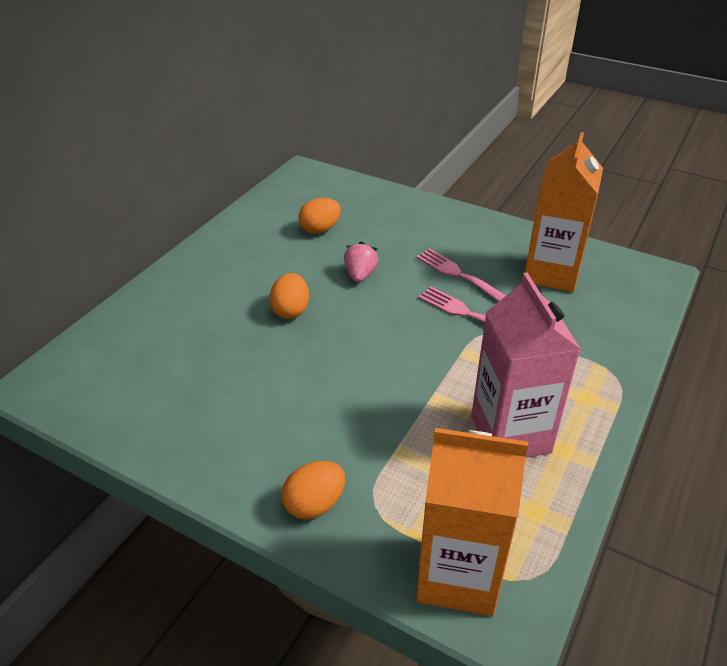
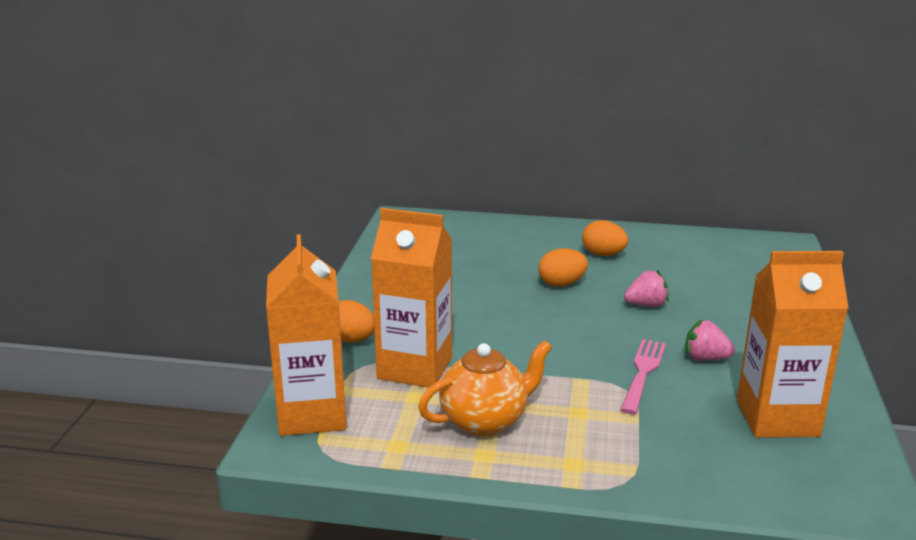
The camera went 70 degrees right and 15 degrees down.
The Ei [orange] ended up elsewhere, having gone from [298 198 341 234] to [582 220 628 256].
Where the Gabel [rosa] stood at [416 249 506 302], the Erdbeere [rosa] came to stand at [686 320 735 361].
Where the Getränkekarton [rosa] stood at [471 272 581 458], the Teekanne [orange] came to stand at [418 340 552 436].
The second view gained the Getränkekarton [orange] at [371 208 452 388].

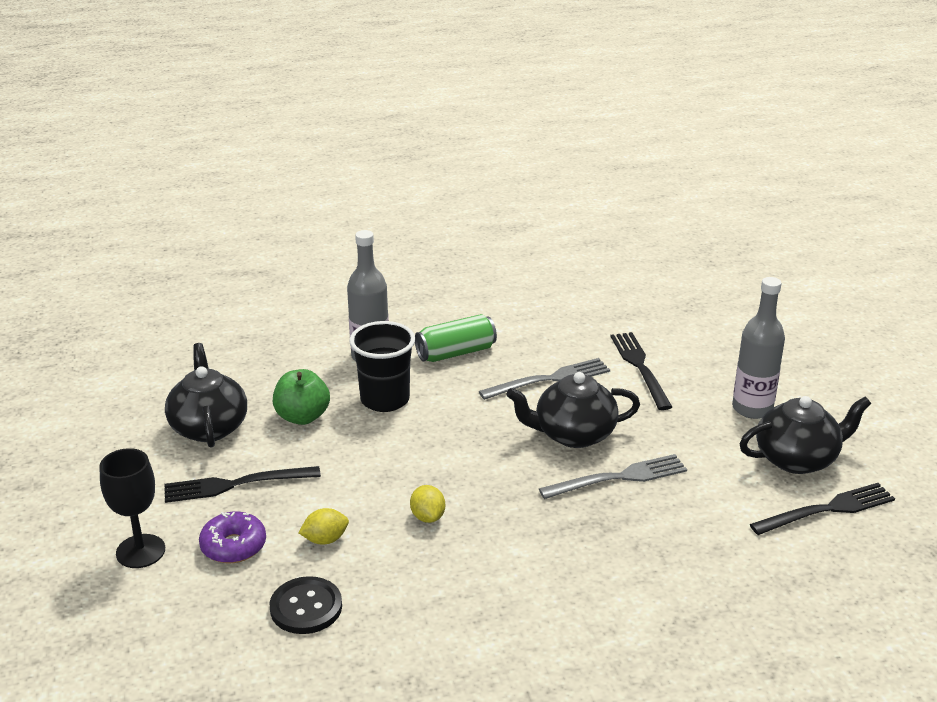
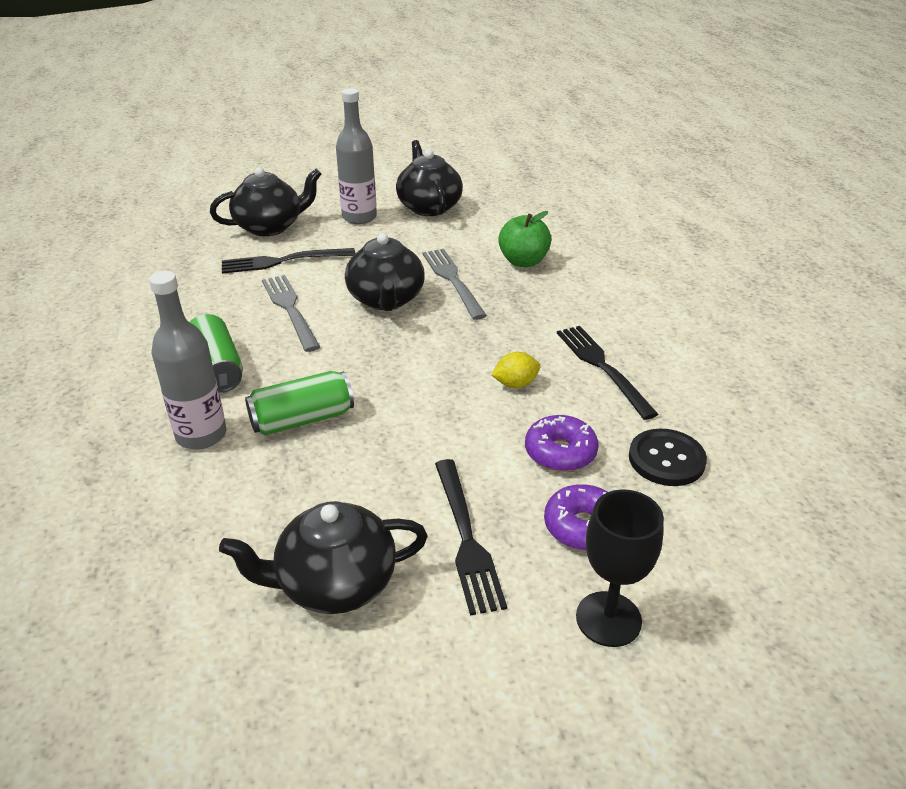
The camera went 90 degrees left and 5 degrees up.
Where the Becher [schwarz] stood at [349 321 415 412], the Dose [grün] came to stand at [245 371 354 435].
The Apfel [grün] ended up elsewhere, having gone from [273 369 330 425] to [498 211 552 267].
The Gabel [schwarz] ended up elsewhere, having gone from [750 483 895 535] to [557 326 659 420].
Where the Zitrone [gelb] stood at [298 508 349 545], the Donut [lila] came to stand at [525 415 599 472].
The second view gained the Teekanne [schwarz] at [210 167 322 236].

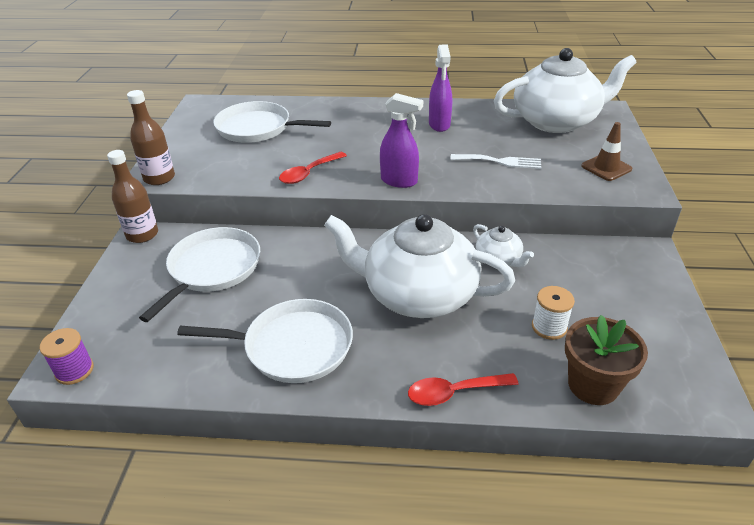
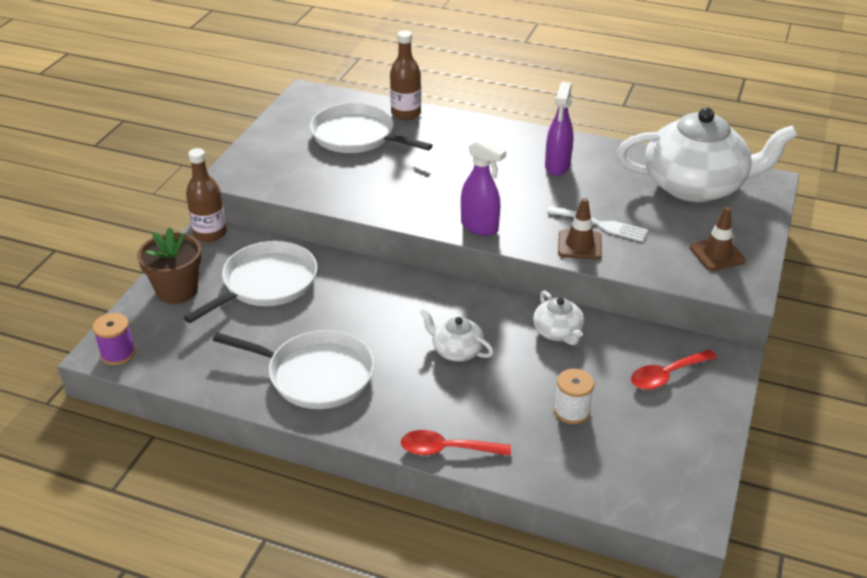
The camera went 15 degrees right and 0 degrees up.
The Flasche [braun] ended up elsewhere, having gone from [127 90 175 185] to [390 30 421 120].
The Löffel [rot] ended up elsewhere, having gone from [279 152 347 184] to [631 349 717 390].
The size of the Teekanne [weiß] at [324 214 515 318] changed by a factor of 0.44.
The Blumentopf [braun] ended up elsewhere, having gone from [565 315 648 405] to [137 227 202 304].
The second view gained the Leitkegel [braun] at [558 198 602 260].

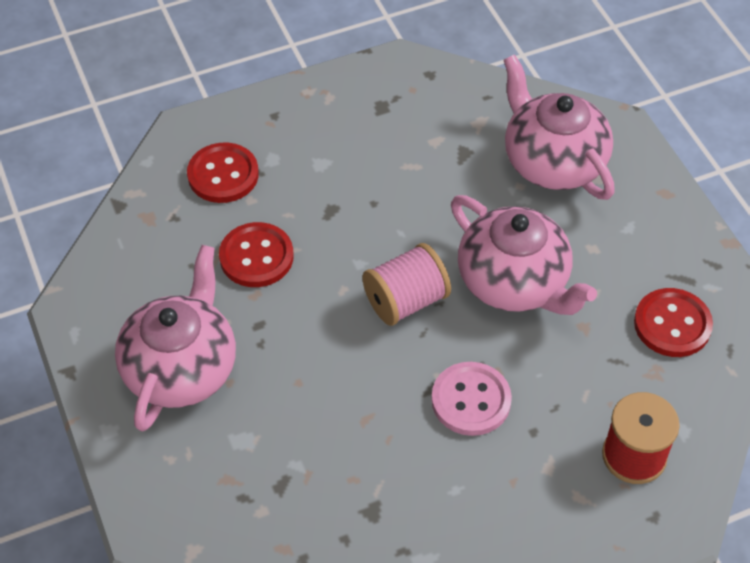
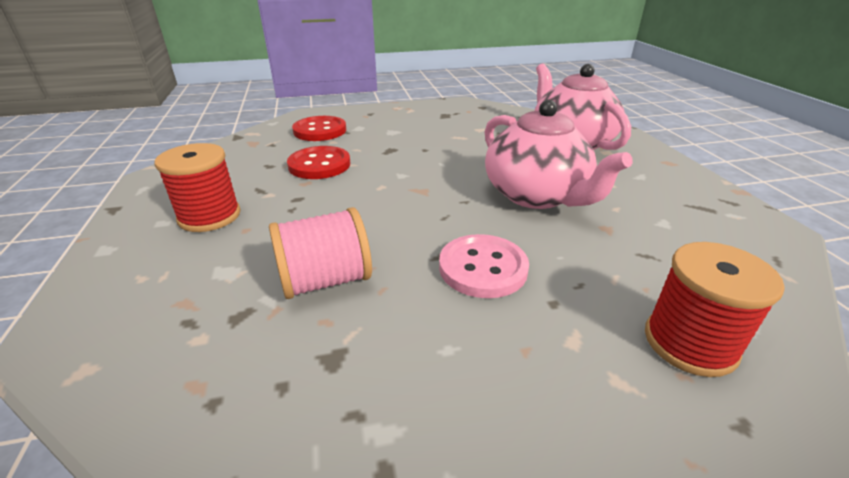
The camera went 10 degrees right and 20 degrees down.
The Garnrolle [rosa] ended up elsewhere, having gone from [362 243 451 326] to [269 207 372 299].
Where the Teekanne [rosa] stood at [115 245 236 431], the Garnrolle [rot] came to stand at [155 143 241 232].
The second view lost the Knopf [rot] at [634 288 713 357].

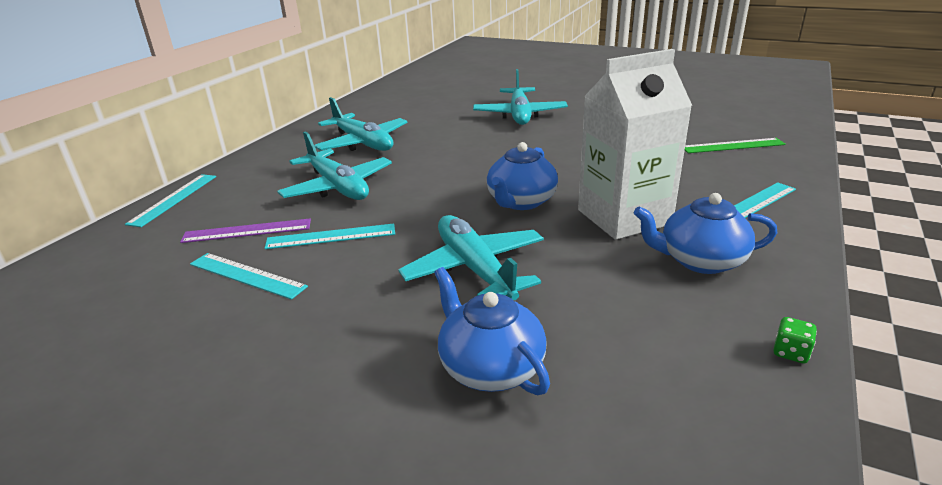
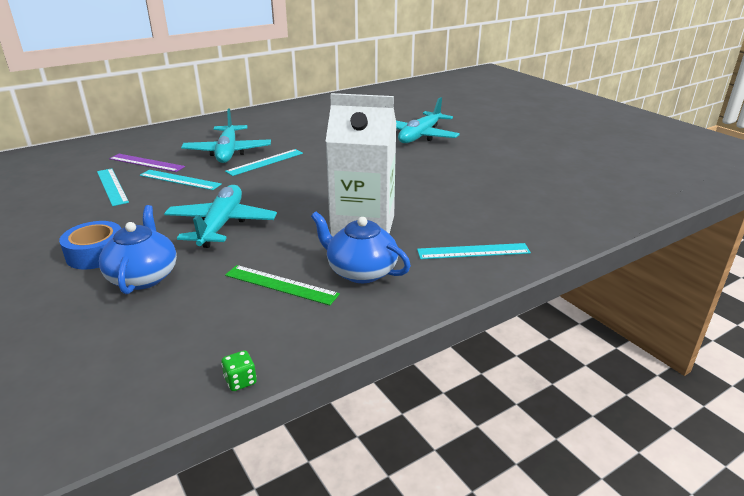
The camera went 30 degrees right and 0 degrees up.
The second view lost the Flugzeug [türkis] at [314 97 408 151].
The Lineal [grün] ended up elsewhere, having gone from [685 138 786 153] to [225 265 340 305].
The second view lost the Teekanne [blau] at [487 142 558 210].
The Lineal [türkis] ended up elsewhere, having gone from [125 174 216 227] to [225 149 303 176].
The Spielwürfel [grün] ended up elsewhere, having gone from [773 317 817 364] to [221 350 257 391].
The second view gained the Klebeband [blau] at [59 221 121 269].

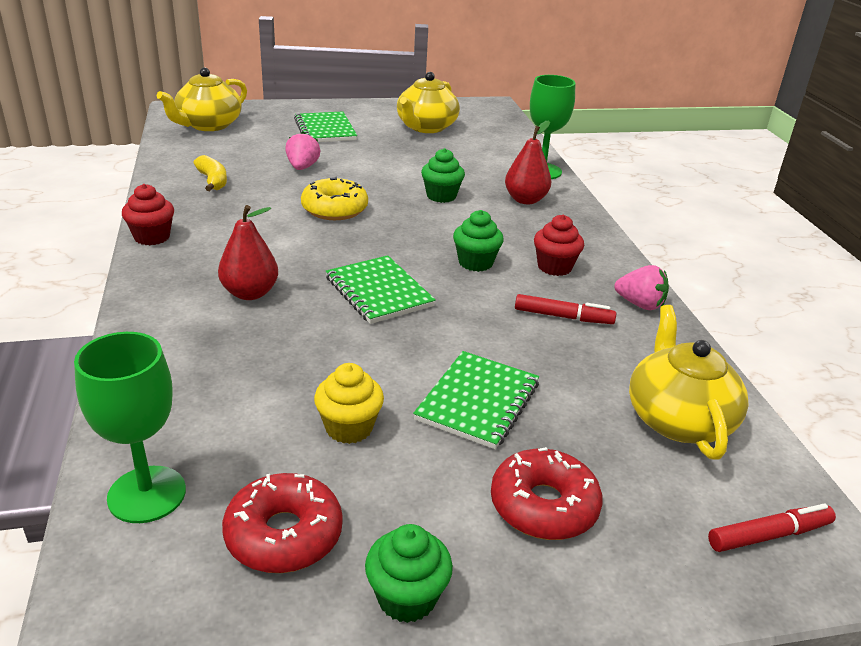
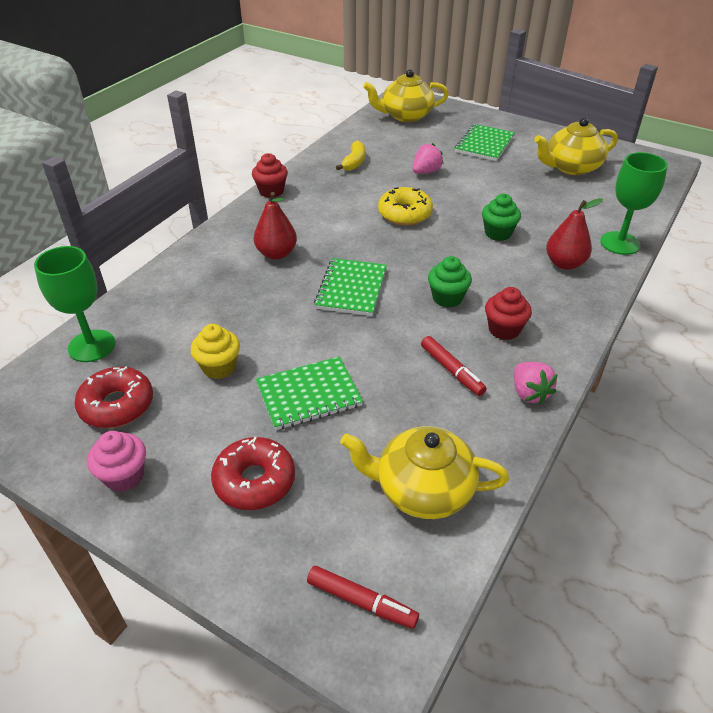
The camera went 45 degrees right and 10 degrees up.
The Teekanne [gelb] at [629 305 749 460] ended up facing another way, 120 degrees counterclockwise from before.
What was the Muffin [grün] at [365 524 453 623] turned into the Muffin [rosa] at [87 431 146 492].

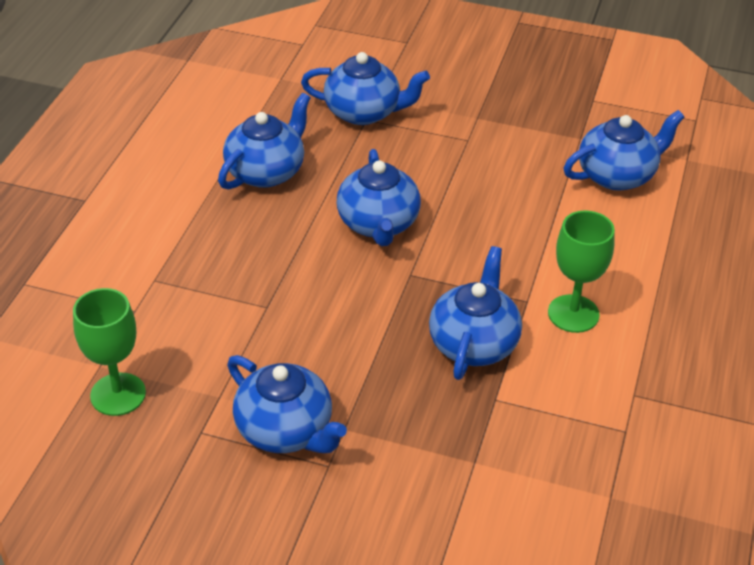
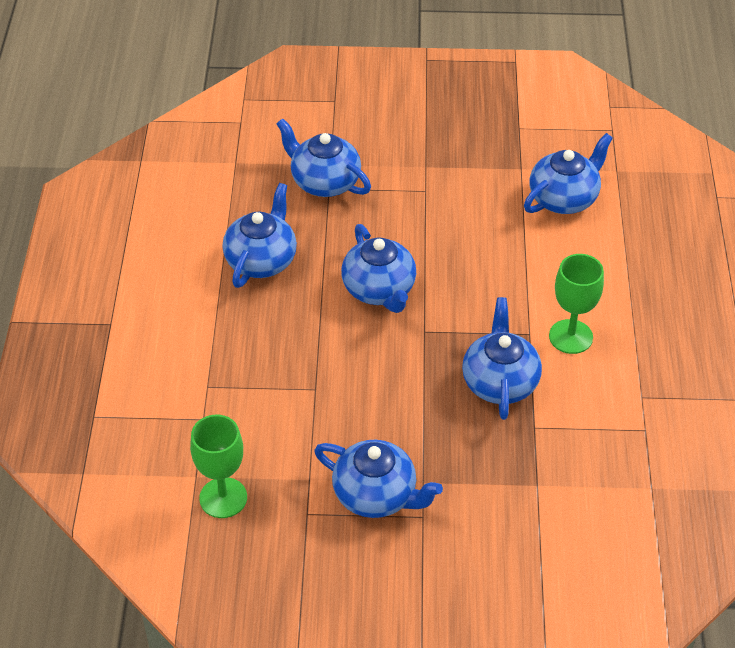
The camera went 15 degrees left and 5 degrees up.
The Teekanne [blau] at [301 52 430 125] ended up facing another way, 135 degrees counterclockwise from before.

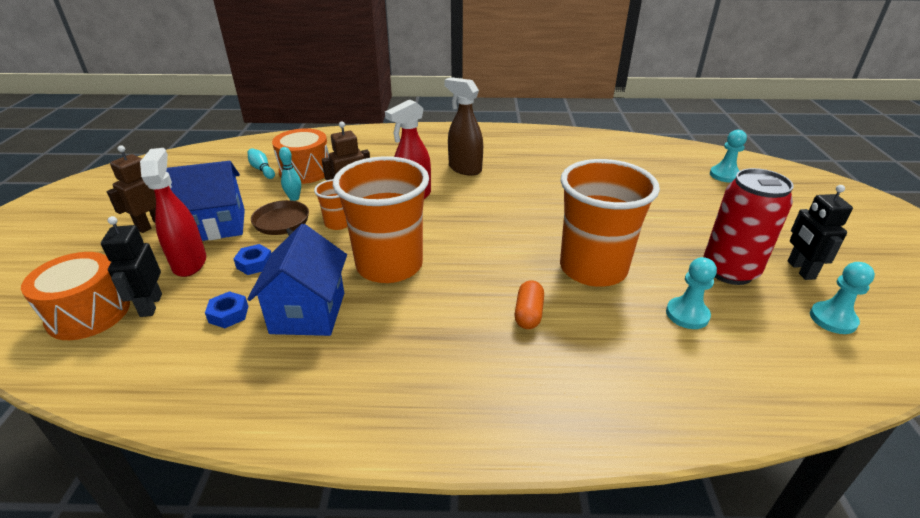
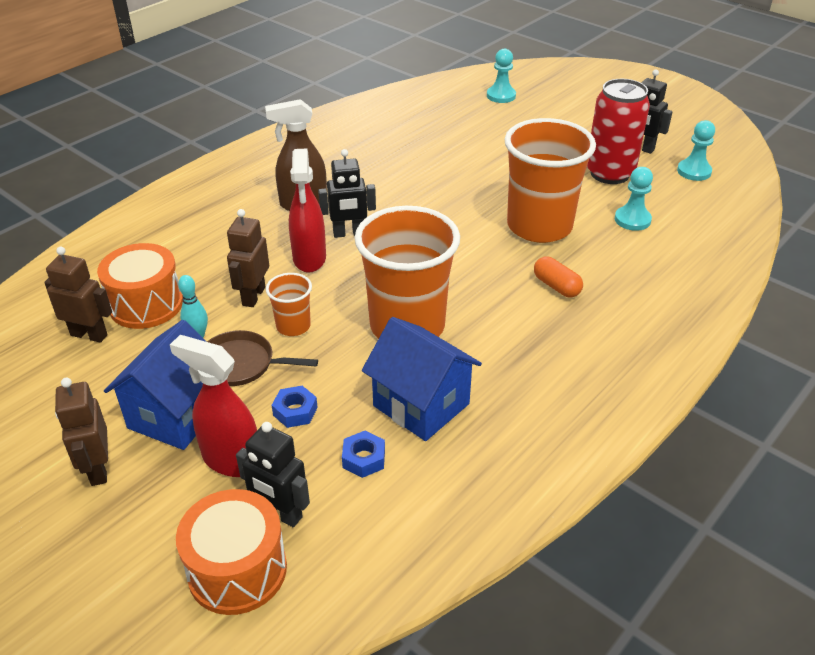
The camera went 50 degrees left and 5 degrees up.
Where the Bowlingkegel [türkis] stood at [248 148 275 179], the Roboter [braun] came to stand at [44 247 112 343].
The second view gained the Roboter [schwarz] at [318 149 376 238].

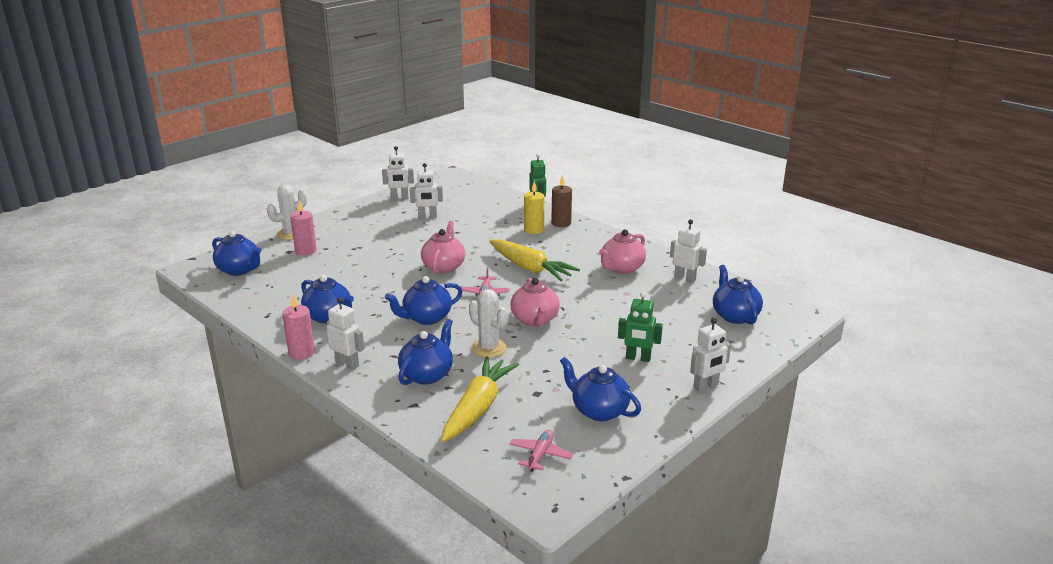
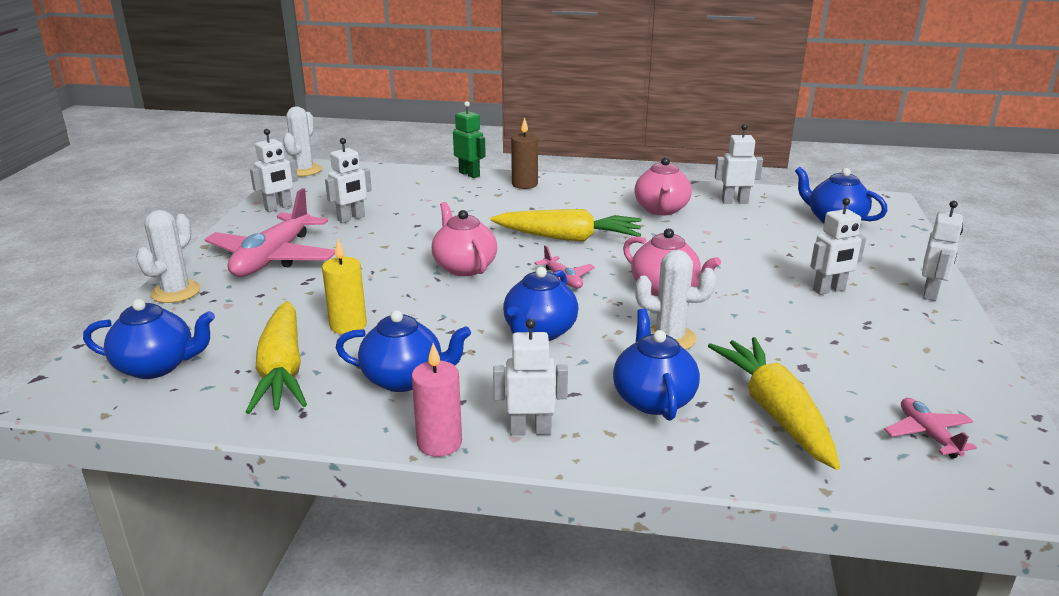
The camera went 35 degrees left and 0 degrees up.
The Kerze [gelb] ended up elsewhere, having gone from [524 181 544 234] to [322 239 367 334].
The second view lost the Kerze [rosa] at [290 200 317 255].
What was the Roboter [grün] at [618 292 663 362] turned into the Roboter [weiß] at [810 198 866 295].
The second view lost the Teekanne [blau] at [560 357 641 421].
The second view gained the Kaktus [weiß] at [283 106 322 176].
The second view gained the Flugzeug [rosa] at [204 188 335 277].
The second view gained the Karotte [gelb] at [246 301 307 414].

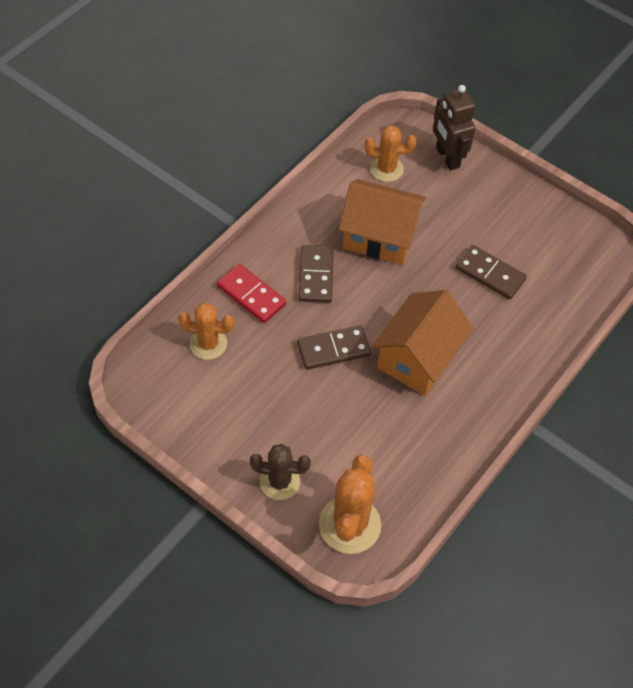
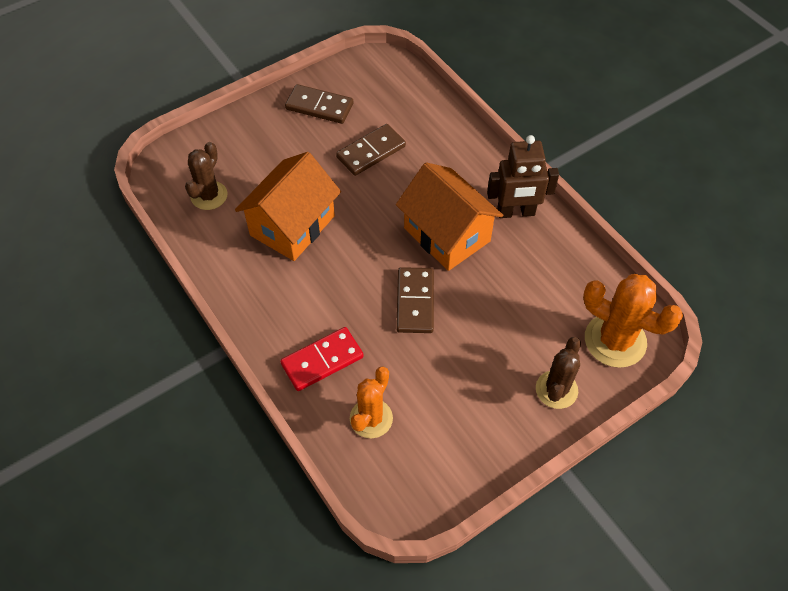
The camera went 70 degrees left and 0 degrees up.
The Roboter [braun] ended up elsewhere, having gone from [433 85 475 170] to [487 135 559 218].
What was the Kaktus [orange] at [365 125 416 182] turned into the Kaktus [braun] at [185 142 228 210].
The Dominostein [braun] ended up elsewhere, having gone from [299 245 334 303] to [285 84 353 124].

